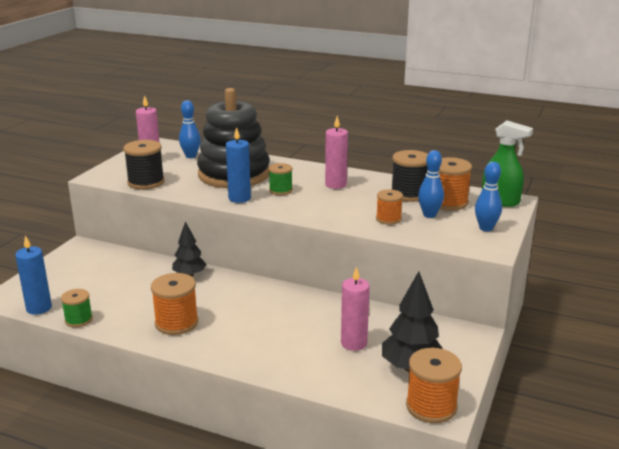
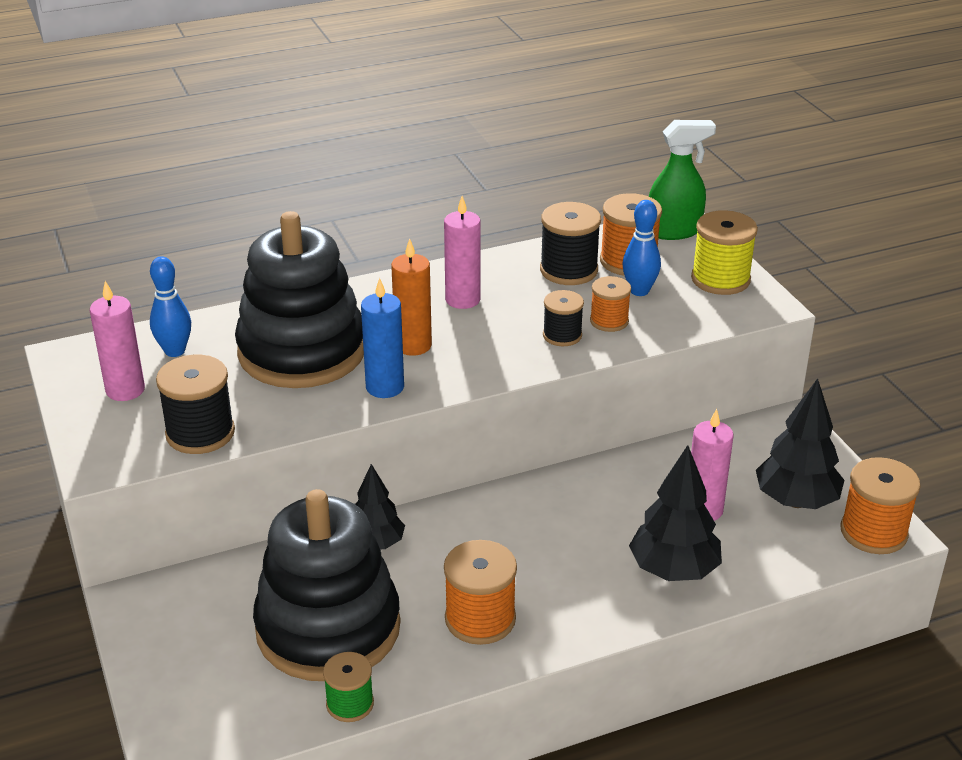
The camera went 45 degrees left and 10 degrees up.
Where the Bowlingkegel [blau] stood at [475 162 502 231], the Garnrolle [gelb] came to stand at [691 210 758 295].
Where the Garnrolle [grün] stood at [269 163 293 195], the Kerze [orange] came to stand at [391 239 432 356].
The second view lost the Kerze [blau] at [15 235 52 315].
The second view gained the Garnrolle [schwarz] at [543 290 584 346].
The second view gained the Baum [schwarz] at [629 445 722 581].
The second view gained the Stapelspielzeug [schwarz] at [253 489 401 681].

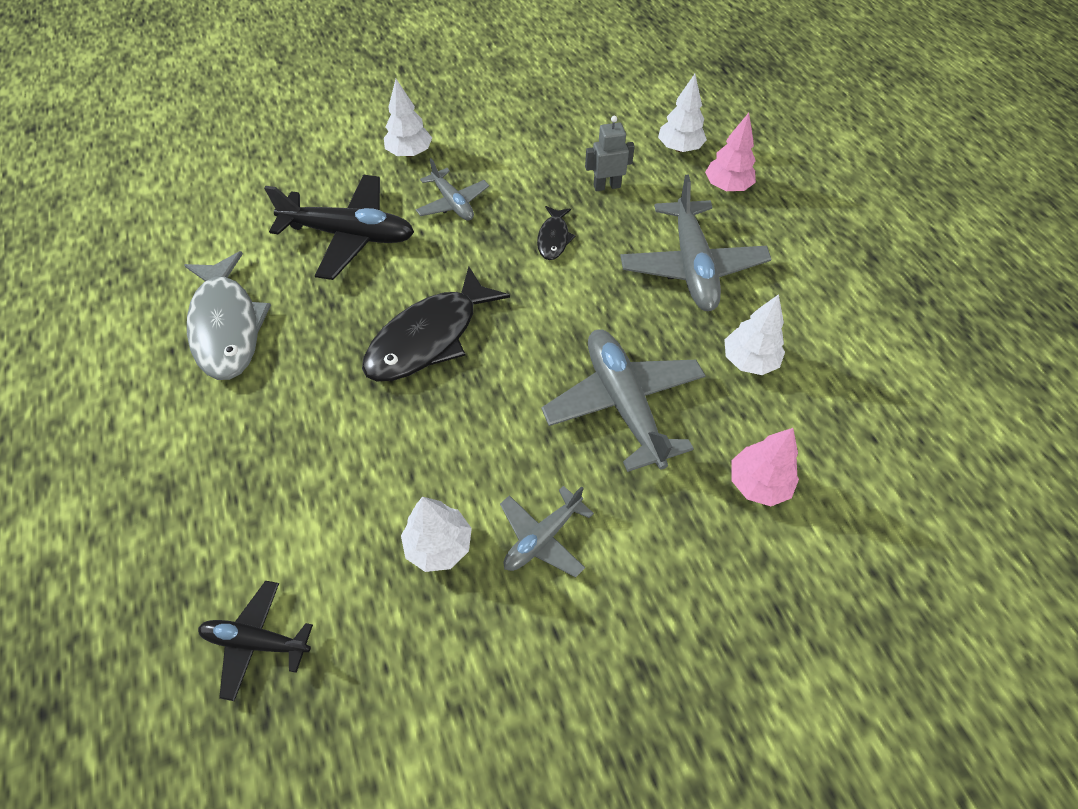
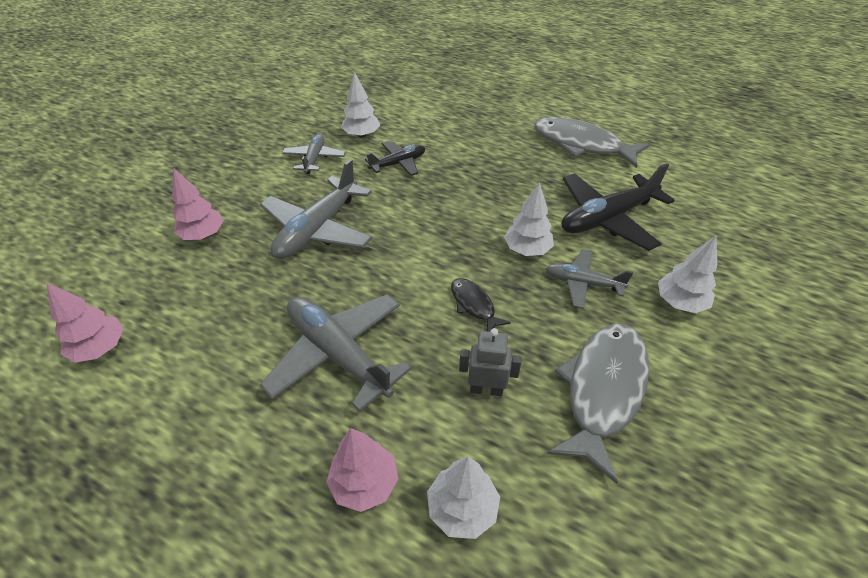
The camera went 140 degrees right and 10 degrees down.
The Roboter [grau] at [585 116 635 191] ended up facing another way, 120 degrees counterclockwise from before.
The second view lost the Fisch [schwarz] at [362 267 510 381].
The Baum [weiß] ended up elsewhere, having gone from [725 294 785 375] to [504 182 554 256].
The Flugzeug [grau] at [541 329 706 472] ended up facing another way, 90 degrees clockwise from before.
The Flugzeug [schwarz] ended up elsewhere, having gone from [198 581 313 701] to [365 141 425 176].
The second view gained the Baum [rosa] at [47 283 124 363].
The second view gained the Fisch [grau] at [547 324 649 484].

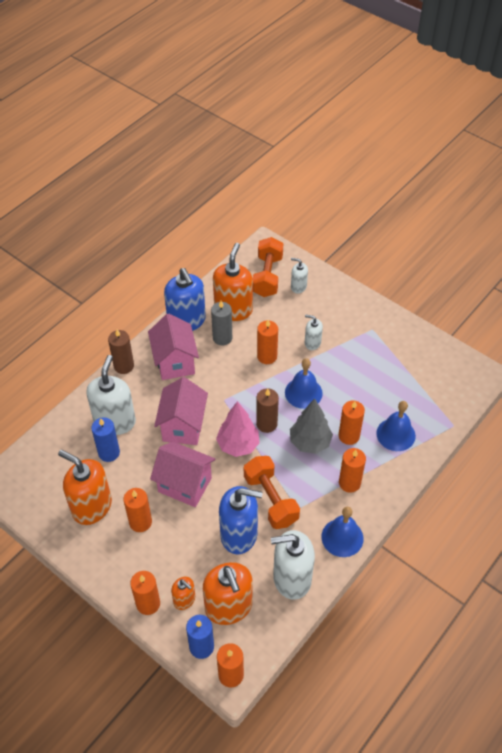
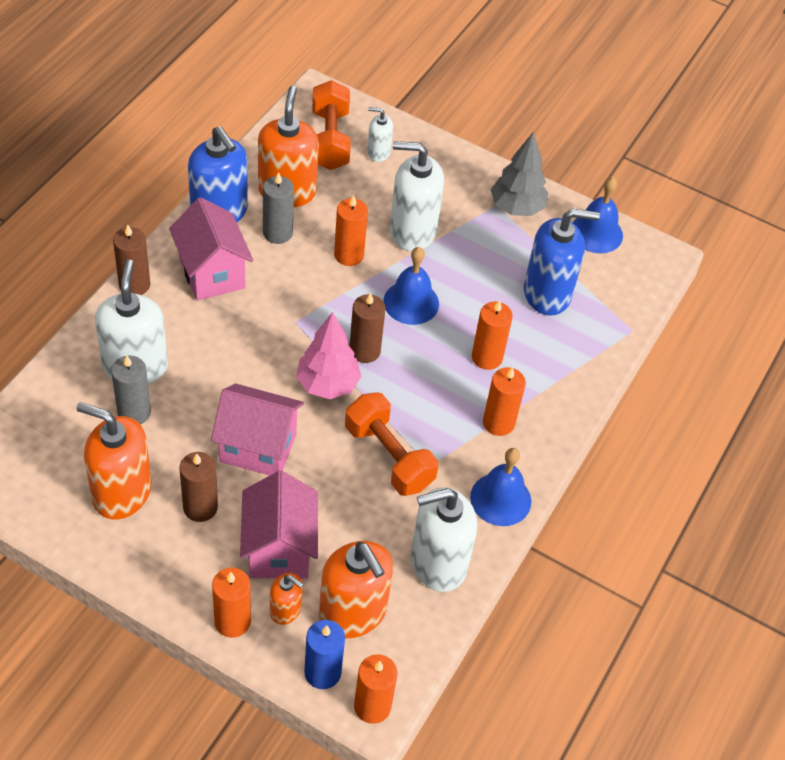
The camera went 15 degrees left and 0 degrees up.
The size of the Seifenspender [weiß] at [305 315 323 350] changed by a factor of 1.96.
The Haus [rosa] ended up elsewhere, having gone from [154 377 208 445] to [240 471 318 578].
The Baum [grau] ended up elsewhere, having gone from [290 398 333 454] to [491 132 548 216].
The Glocke [blau] ended up elsewhere, having gone from [376 401 416 451] to [573 177 623 253].
What was the Kerze [blau] at [91 417 120 462] turned into the Kerze [grau] at [111 355 151 424].
The Seifenspender [blau] ended up elsewhere, having gone from [219 486 263 554] to [524 209 600 316].
What was the Kerze [orange] at [124 488 152 532] turned into the Kerze [braun] at [179 452 218 522].

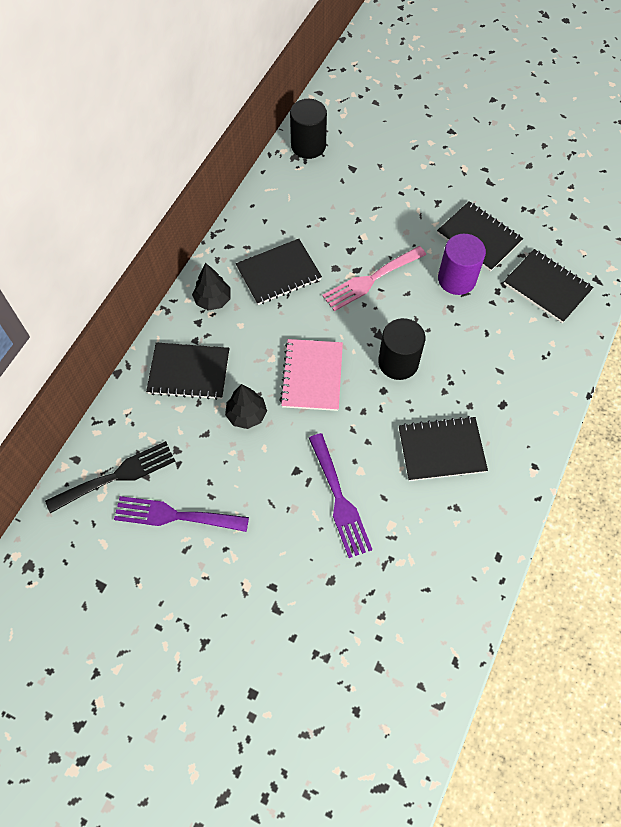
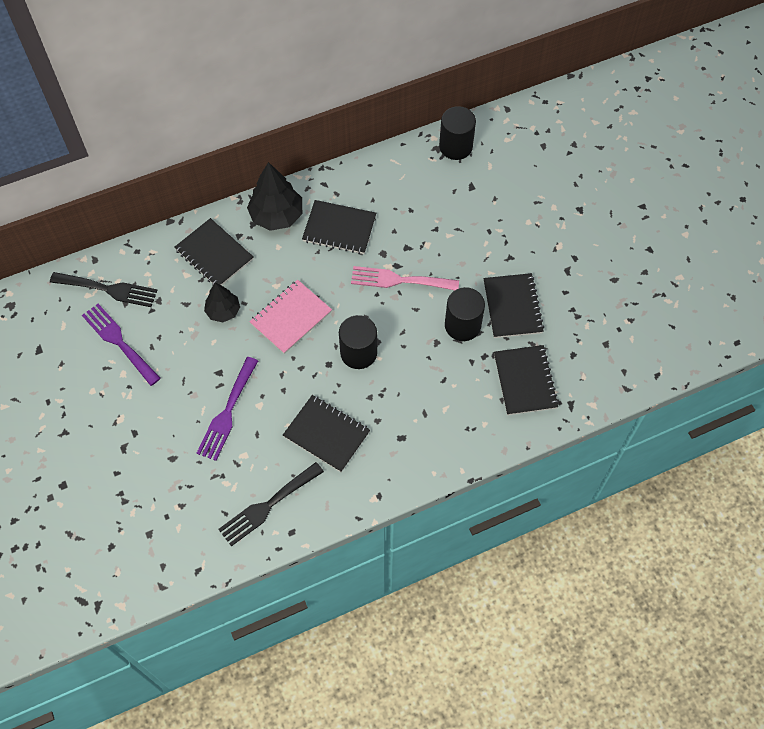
The camera went 40 degrees right and 0 degrees up.
What was the Vollzylinder [lila] at [438 234 486 295] turned into the Vollzylinder [schwarz] at [445 287 485 341].
The size of the Baum [schwarz] at [192 263 231 310] changed by a factor of 1.62.
The second view gained the Gabel [schwarz] at [218 462 324 546].

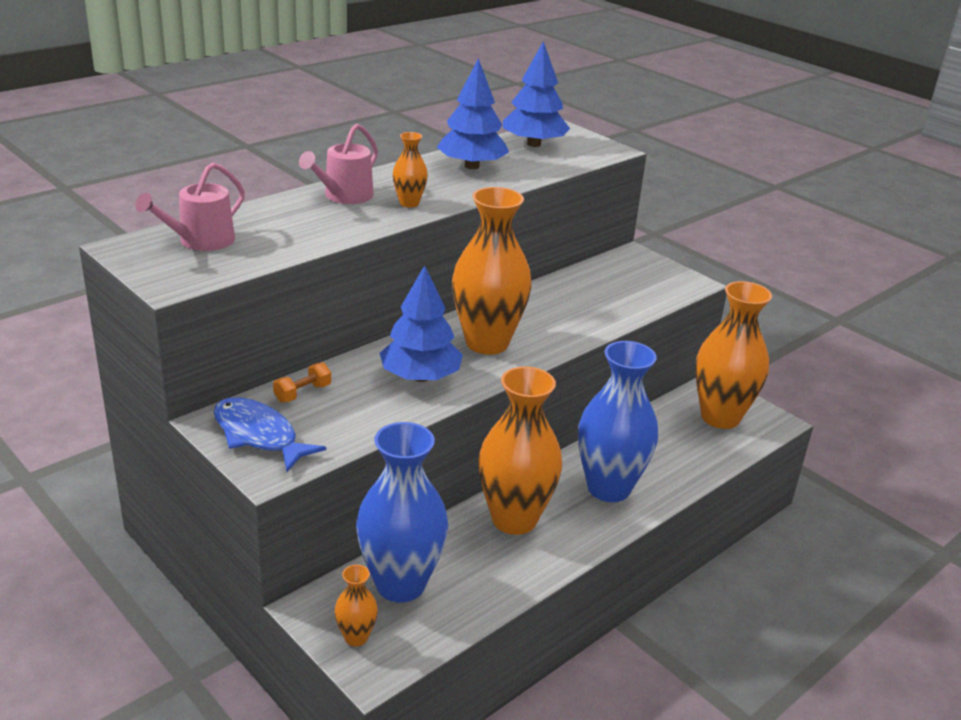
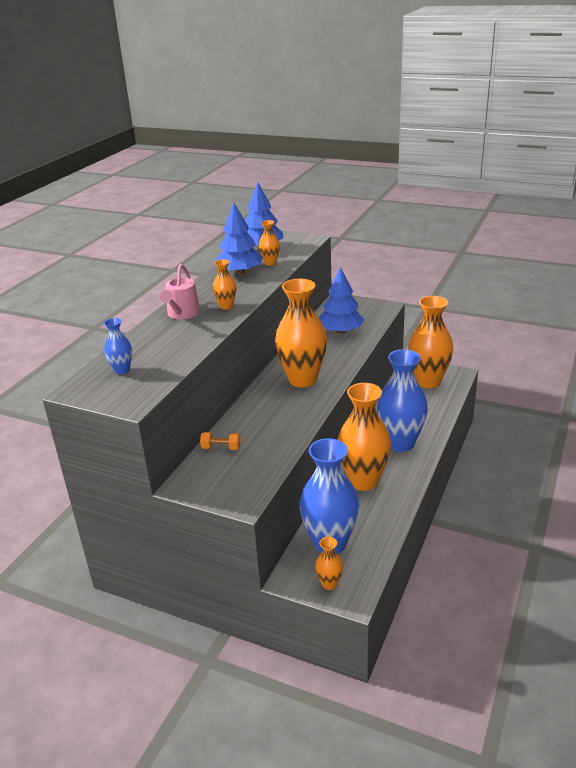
The camera went 20 degrees left and 0 degrees up.
Where the Gießkanne [rosa] stood at [135 163 245 251], the Vase [blau] came to stand at [104 318 132 374].
The Baum [blau] ended up elsewhere, having gone from [380 265 463 382] to [319 267 365 334].
The Hantel [orange] at [273 363 331 403] ended up facing another way, 75 degrees clockwise from before.
The second view lost the Fisch [blau] at [214 397 326 472].
The second view gained the Vase [orange] at [259 220 280 266].

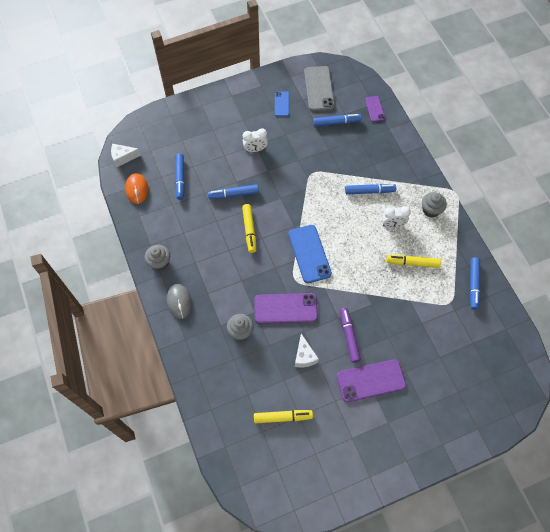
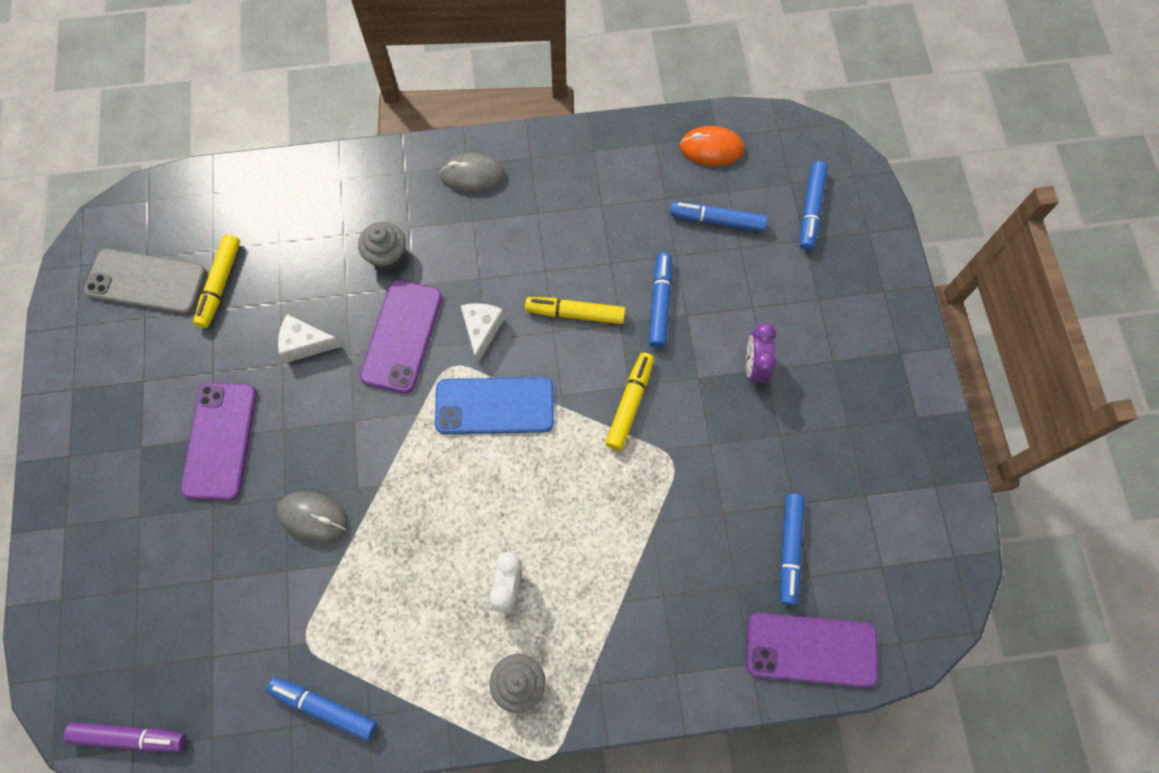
The camera went 105 degrees right and 5 degrees up.
The Handy [grau] ended up elsewhere, having gone from [304 66 335 111] to [84 249 206 314].
The second view lost the Handy [blau] at [275 92 289 117].
The size of the Handy [lila] at [365 96 385 122] changed by a factor of 1.81.
What was the Wecker [weiß] at [243 128 268 152] turned into the Wecker [lila] at [746 323 776 385].
The Käse [weiß] ended up elsewhere, having gone from [111 144 141 168] to [460 303 505 365].
The Filzstift [blau] ended up elsewhere, having gone from [345 184 396 194] to [800 161 828 251].
The second view lost the Muffin [grau] at [145 245 170 270].
The Filzstift [gelb] ended up elsewhere, having gone from [386 255 441 268] to [605 352 654 450].
The Filzstift [lila] ended up elsewhere, having gone from [340 308 361 363] to [63 722 186 752].
The second view gained the Computermaus [grau] at [277 491 348 544].

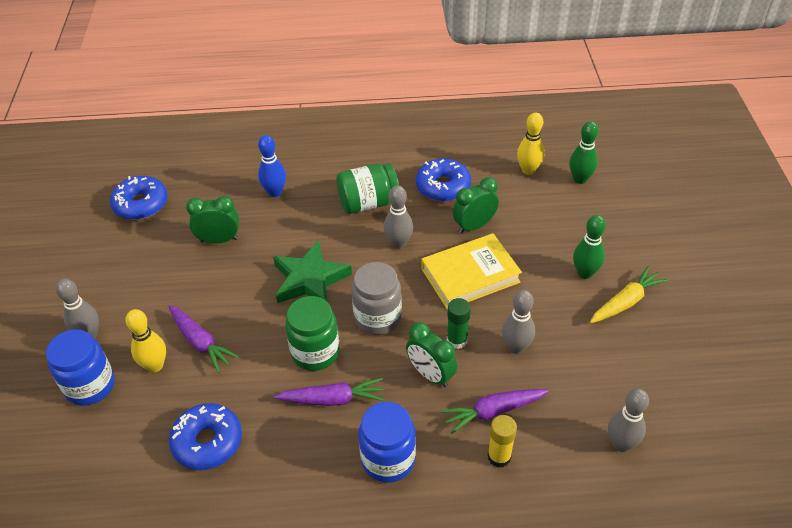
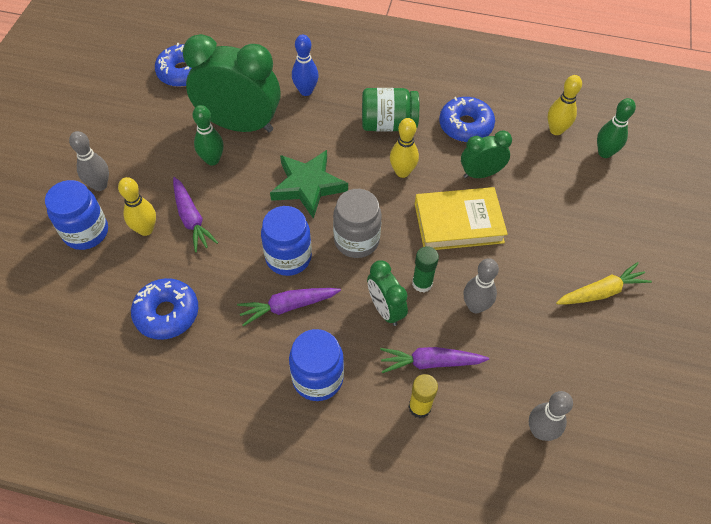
The camera went 15 degrees right and 10 degrees up.
What was the Bowlingkegel [grau] at [384 185 413 249] turned into the Bowlingkegel [gelb] at [390 118 419 178].
The size of the Wecker [grün] at [186 196 239 243] changed by a factor of 1.93.
The Bowlingkegel [grün] ended up elsewhere, having gone from [573 215 606 279] to [192 105 224 166].
What was the Einmachglas [grün] at [285 296 340 371] turned into the Einmachglas [blau] at [261 206 312 276].
The Karotte [lila] at [274 378 385 406] ended up facing another way, 150 degrees clockwise from before.

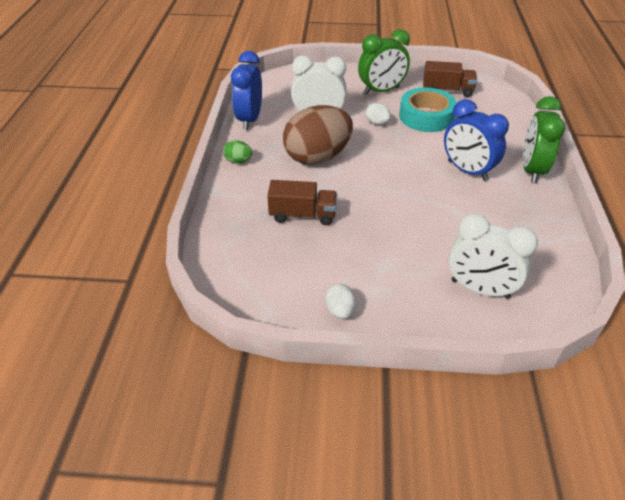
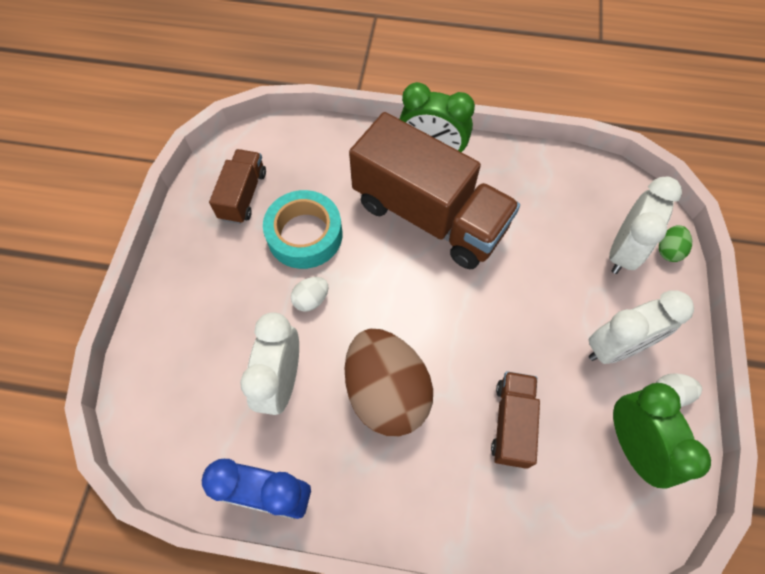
The camera went 85 degrees left and 20 degrees up.
The Wecker [grün] ended up elsewhere, having gone from [358 29 410 95] to [613 383 711 488].
Where the Wecker [blau] stood at [444 99 509 181], the Lastwagen [braun] came to stand at [349 112 520 269].
The Ei [grün] ended up elsewhere, having gone from [223 140 253 163] to [659 225 692 262].
The second view gained the Wecker [weiß] at [589 290 694 364].

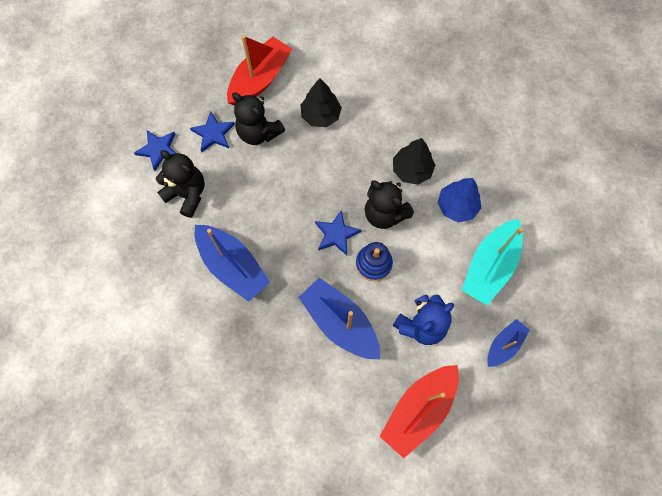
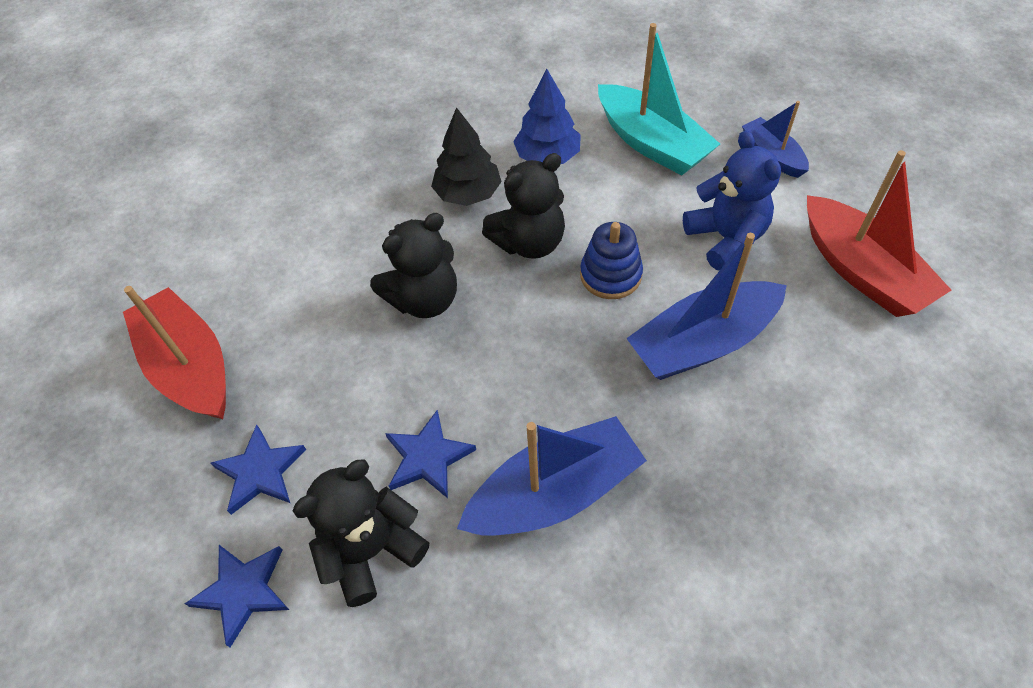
The camera went 70 degrees left and 15 degrees down.
The second view lost the Baum [schwarz] at [300 78 342 127].
The Teddybär [schwarz] ended up elsewhere, having gone from [232 92 285 145] to [370 213 457 318].
The Stern [blau] ended up elsewhere, having gone from [315 210 361 255] to [385 410 476 498].

